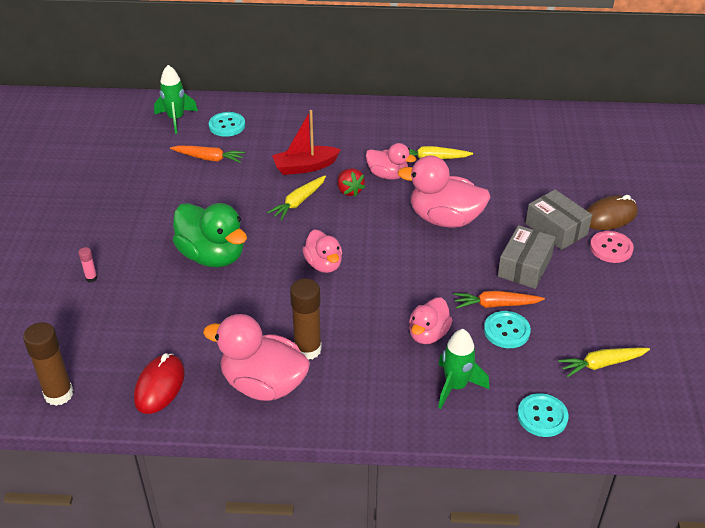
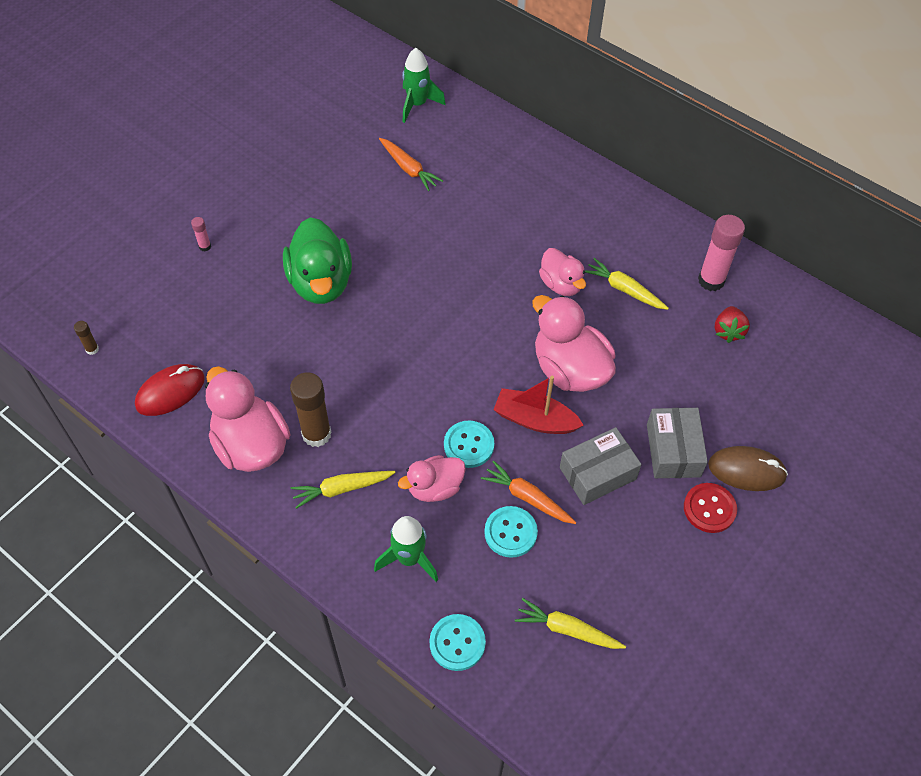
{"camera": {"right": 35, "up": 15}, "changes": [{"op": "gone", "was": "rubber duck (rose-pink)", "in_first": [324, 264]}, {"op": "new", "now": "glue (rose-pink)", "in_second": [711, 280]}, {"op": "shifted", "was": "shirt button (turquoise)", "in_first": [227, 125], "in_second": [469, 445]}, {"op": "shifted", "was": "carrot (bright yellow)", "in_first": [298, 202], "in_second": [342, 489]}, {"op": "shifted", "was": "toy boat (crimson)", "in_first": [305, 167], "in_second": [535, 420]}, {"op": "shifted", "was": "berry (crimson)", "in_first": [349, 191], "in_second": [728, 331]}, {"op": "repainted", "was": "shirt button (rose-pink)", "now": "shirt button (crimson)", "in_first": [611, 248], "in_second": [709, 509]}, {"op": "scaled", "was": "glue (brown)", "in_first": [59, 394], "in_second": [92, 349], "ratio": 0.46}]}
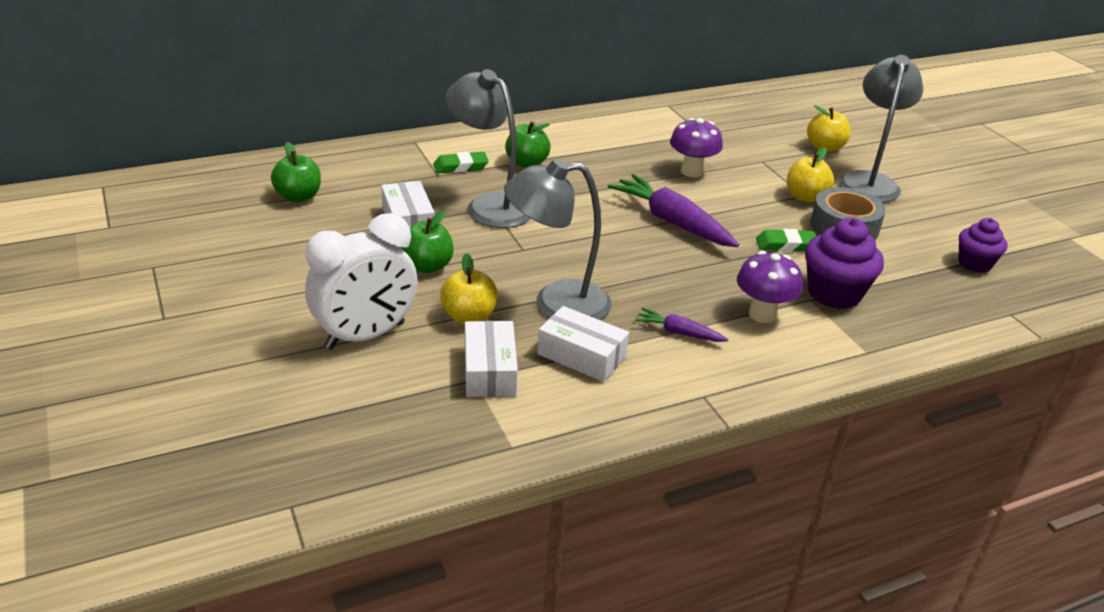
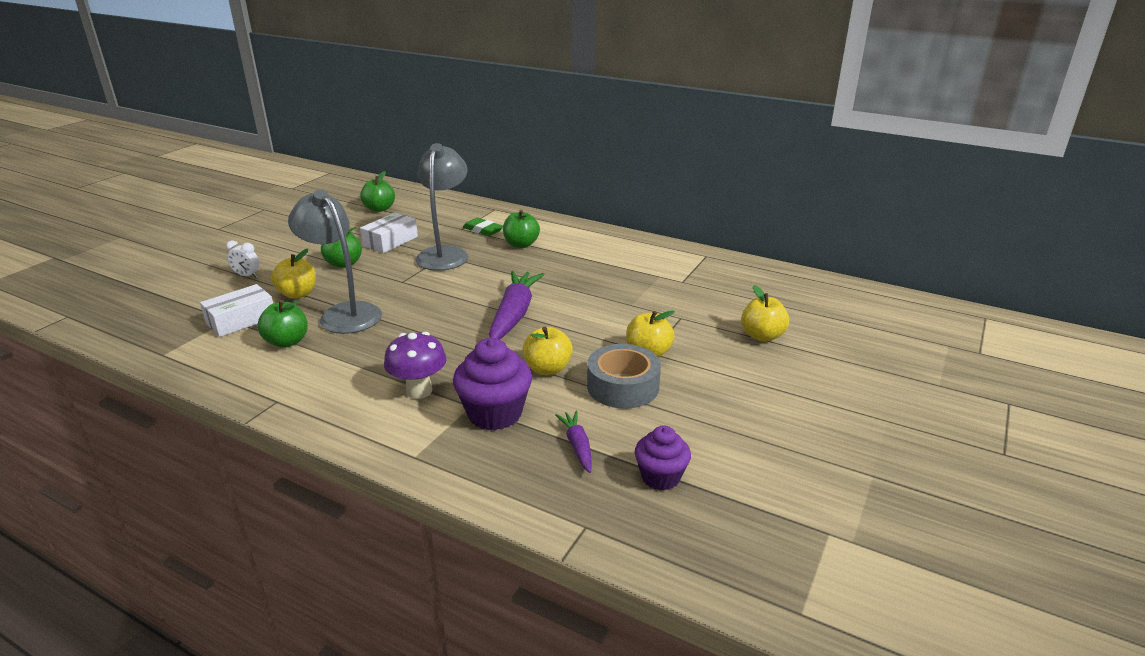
{"camera": {"right": 55, "up": -5}, "changes": [{"op": "gone", "was": "fungus (purple)", "in_first": [691, 172]}, {"op": "gone", "was": "lamp (ash-grey)", "in_first": [869, 181]}, {"op": "shifted", "was": "carrot (purple)", "in_first": [678, 333], "in_second": [577, 446]}, {"op": "swapped", "was": "parcel (white)", "now": "apple (leaf-green)", "in_first": [581, 355], "in_second": [287, 342]}, {"op": "swapped", "was": "gum eraser (leaf-green)", "now": "apple (bright yellow)", "in_first": [786, 245], "in_second": [547, 369]}, {"op": "scaled", "was": "alarm clock (white)", "in_first": [365, 336], "in_second": [247, 276], "ratio": 0.42}]}
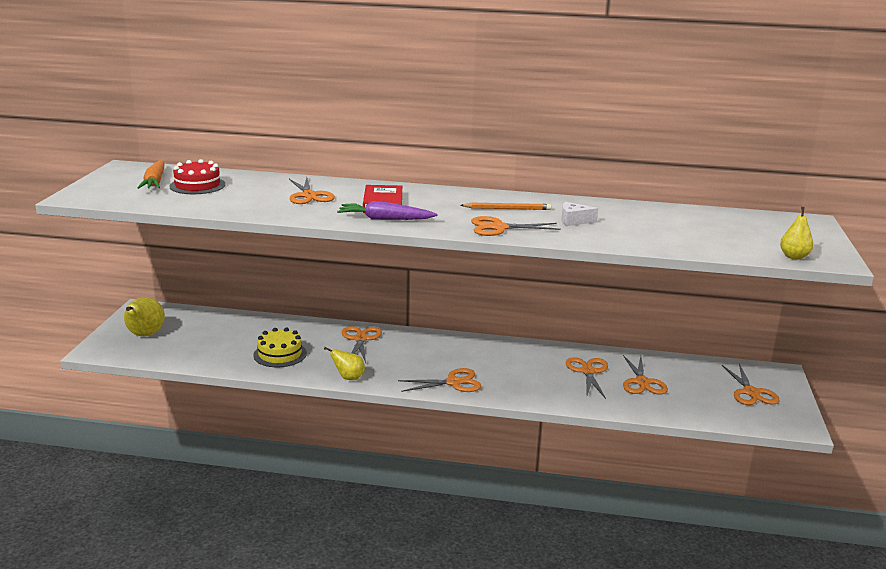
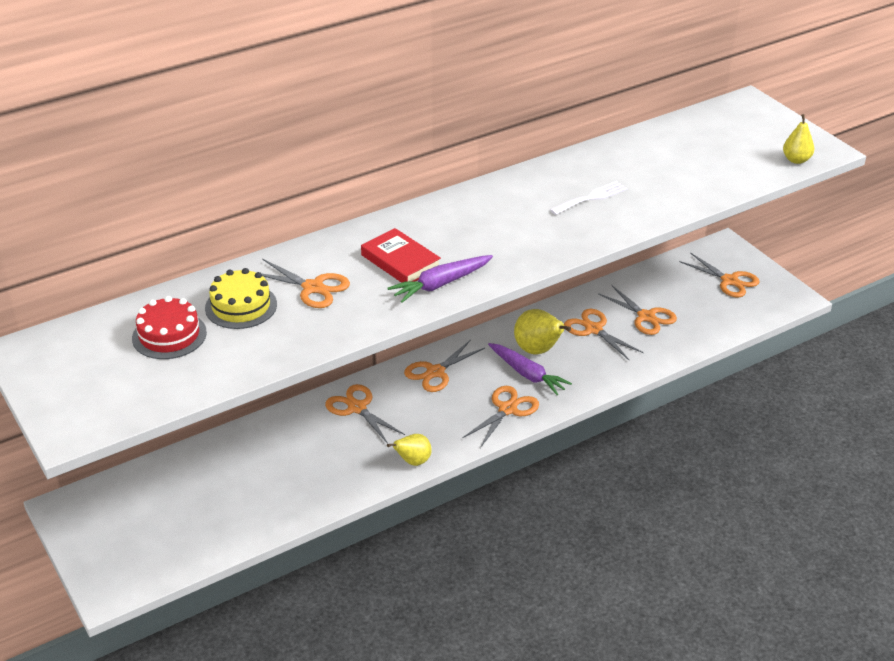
{"camera": {"right": -40, "up": 15}, "changes": [{"op": "gone", "was": "carrot (bright orange)", "in_first": [155, 182]}, {"op": "gone", "was": "wooden pencil (bright orange)", "in_first": [507, 209]}, {"op": "new", "now": "carrot (purple)", "in_second": [527, 374]}, {"op": "shifted", "was": "pear (bright yellow)", "in_first": [144, 335], "in_second": [538, 350]}, {"op": "shifted", "was": "cake (bright yellow)", "in_first": [280, 354], "in_second": [241, 306]}, {"op": "shifted", "was": "shears (bright orange)", "in_first": [499, 228], "in_second": [435, 372]}, {"op": "swapped", "was": "piece of cheese (white)", "now": "fork (white)", "in_first": [574, 221], "in_second": [591, 198]}]}
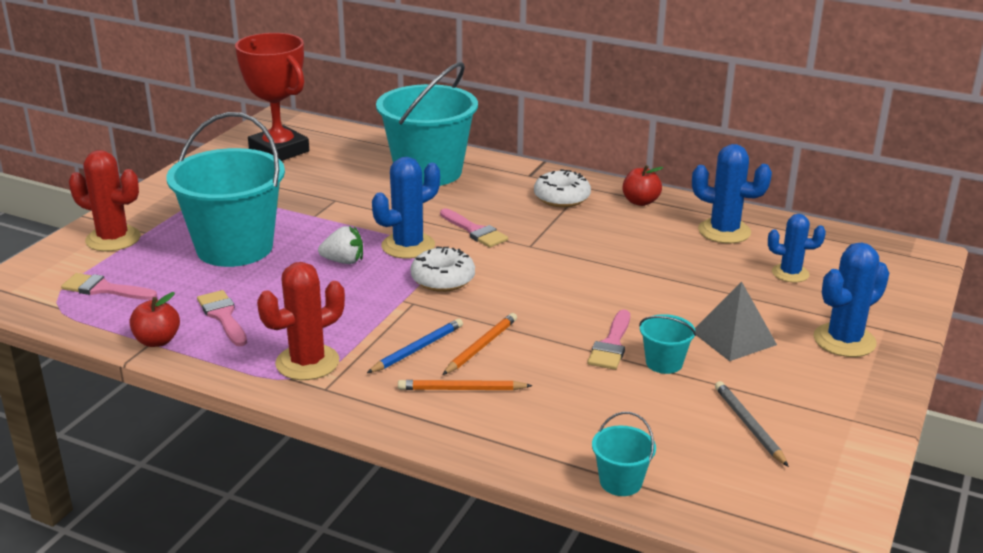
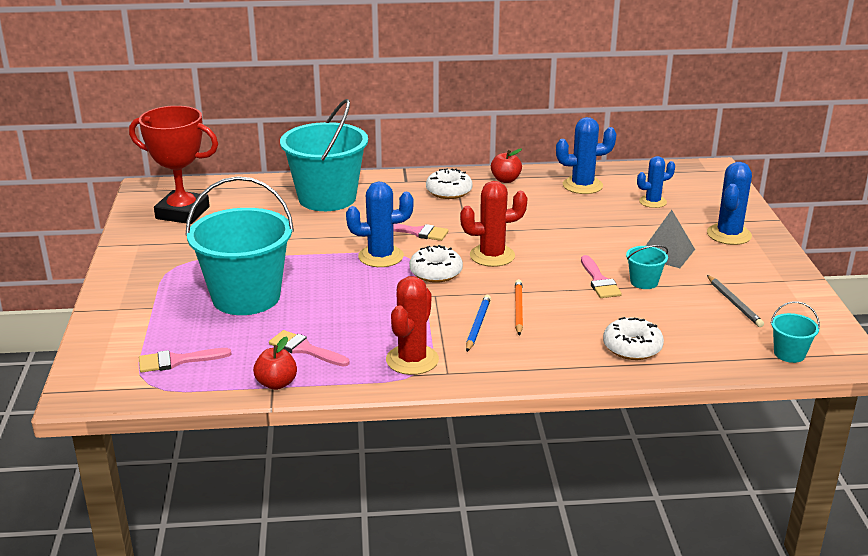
{"camera": {"right": -30, "up": 0}, "changes": [{"op": "gone", "was": "berry (white)", "in_first": [343, 261]}, {"op": "gone", "was": "wooden pencil (bright orange)", "in_first": [461, 389]}, {"op": "new", "now": "doughnut (white)", "in_second": [632, 347]}, {"op": "shifted", "was": "cactus (crimson)", "in_first": [113, 239], "in_second": [492, 256]}, {"op": "shifted", "was": "sand bucket (turquoise)", "in_first": [620, 482], "in_second": [789, 354]}, {"op": "rotated", "was": "cactus (royal blue)", "in_first": [408, 246], "in_second": [381, 256], "clockwise": 60}, {"op": "rotated", "was": "wooden pencil (ash-grey)", "in_first": [749, 425], "in_second": [734, 303], "clockwise": -150}]}
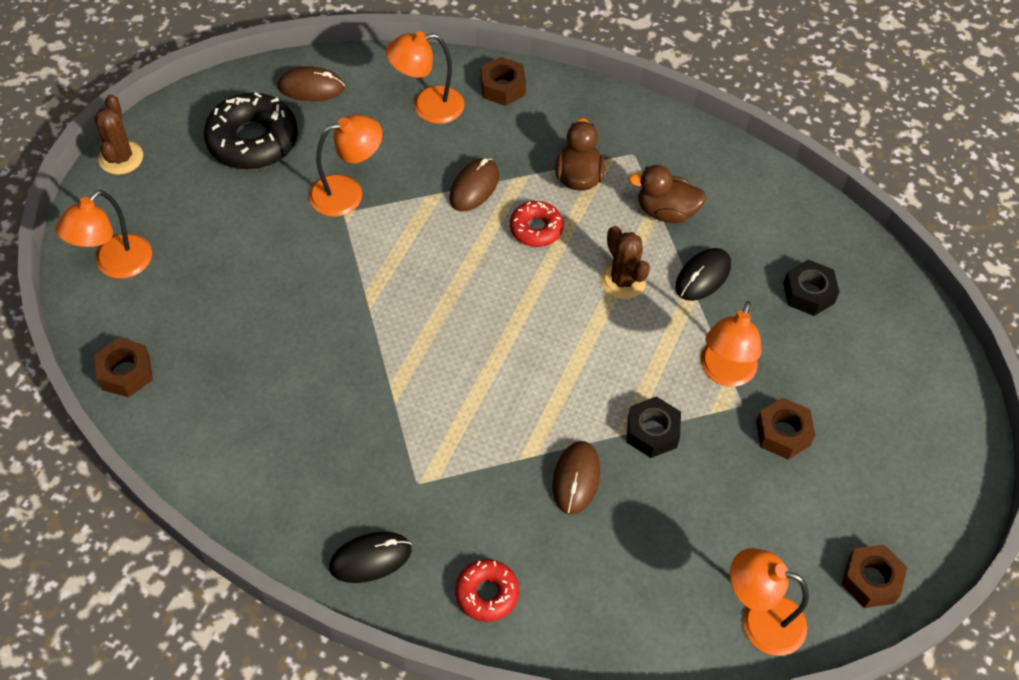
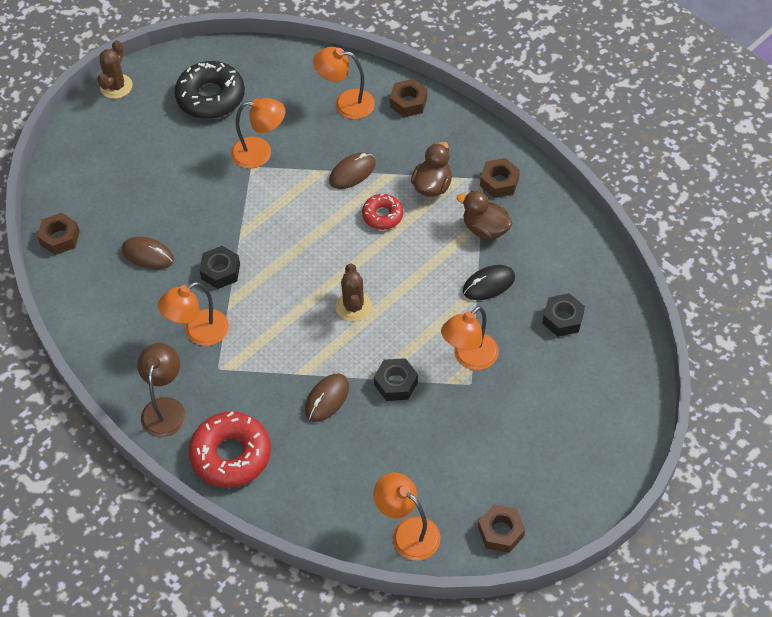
{"camera": {"right": 25, "up": 0}, "changes": [{"op": "new", "now": "hex nut (jet-black)", "in_second": [220, 271]}, {"op": "shifted", "was": "lamp (bright orange)", "in_first": [115, 265], "in_second": [198, 333]}, {"op": "shifted", "was": "computer mouse (brown)", "in_first": [311, 87], "in_second": [148, 255]}, {"op": "shifted", "was": "cactus (brown)", "in_first": [622, 280], "in_second": [353, 306]}, {"op": "shifted", "was": "hex nut (brown)", "in_first": [783, 433], "in_second": [499, 182]}, {"op": "swapped", "was": "computer mouse (jet-black)", "now": "lamp (brown)", "in_first": [370, 558], "in_second": [165, 408]}, {"op": "scaled", "was": "doughnut (crimson)", "in_first": [487, 593], "in_second": [231, 455], "ratio": 1.78}]}
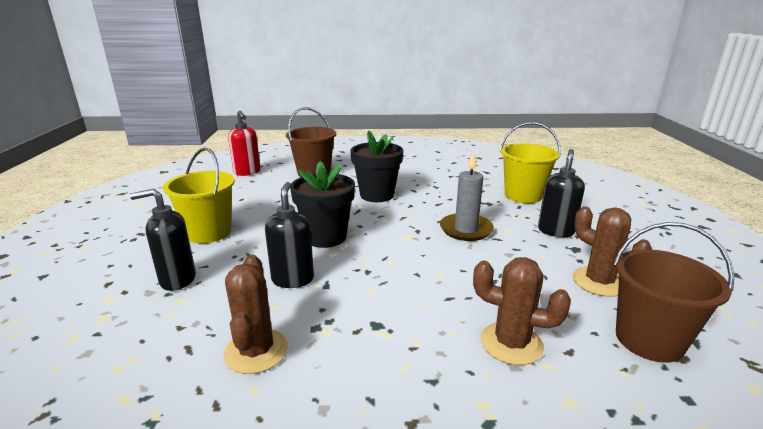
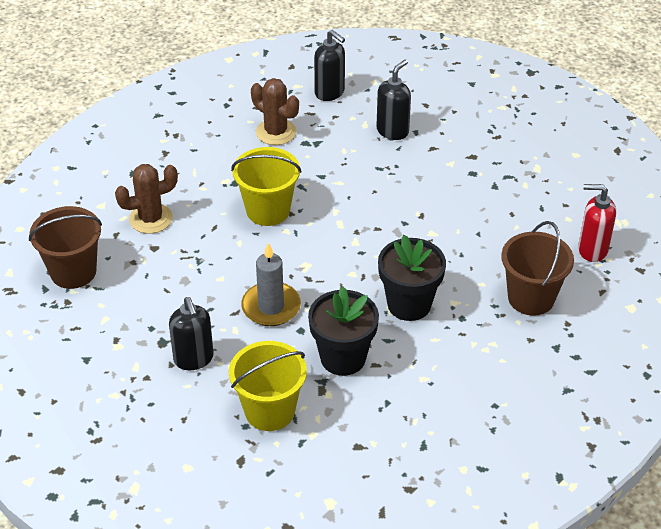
{"camera": {"right": 135, "up": 20}, "changes": [{"op": "gone", "was": "cactus (brown)", "in_first": [599, 282]}, {"op": "shifted", "was": "sand bucket (bright yellow)", "in_first": [209, 232], "in_second": [268, 210]}, {"op": "shifted", "was": "soap dispenser (jet-black)", "in_first": [293, 279], "in_second": [330, 93]}, {"op": "shifted", "was": "plant pot (jet-black)", "in_first": [326, 237], "in_second": [343, 358]}]}
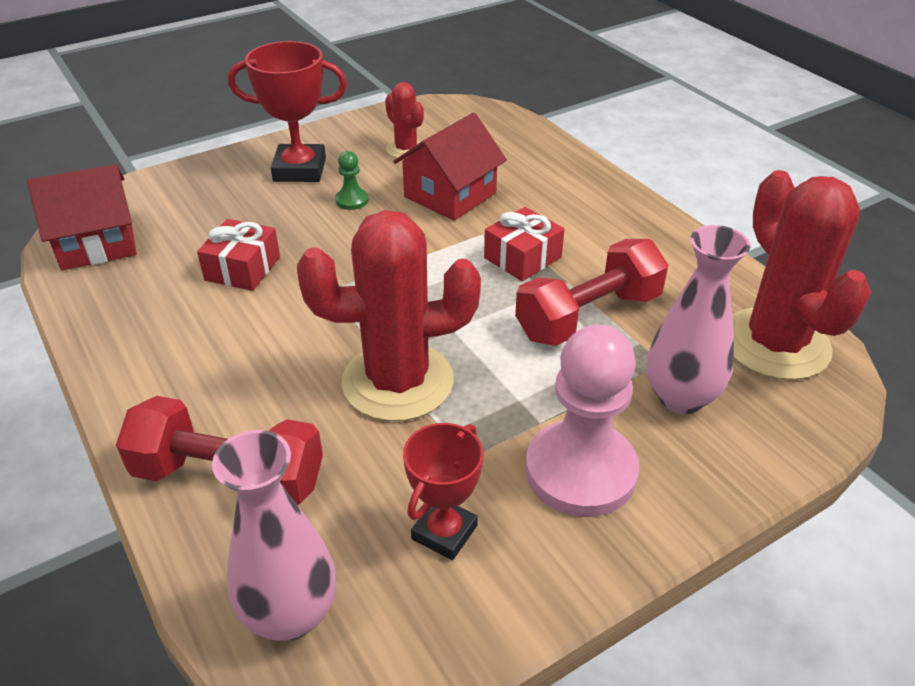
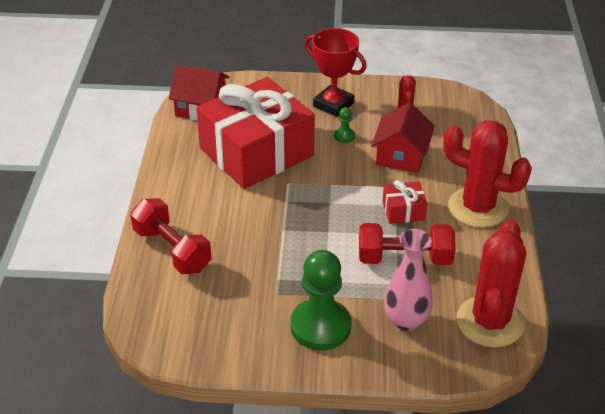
{"camera": {"right": 35, "up": 0}, "changes": [{"op": "gone", "was": "flower vase (rose-pink)", "in_first": [290, 614]}, {"op": "gone", "was": "prize cup (crimson)", "in_first": [444, 532]}, {"op": "shifted", "was": "cactus (crimson)", "in_first": [398, 382], "in_second": [477, 208]}, {"op": "repainted", "was": "chess pawn (rose-pink)", "now": "chess pawn (leaf-green)", "in_first": [580, 471], "in_second": [320, 326]}, {"op": "rotated", "was": "house (crimson)", "in_first": [450, 195], "in_second": [401, 156], "clockwise": -60}, {"op": "scaled", "was": "present (crimson)", "in_first": [242, 268], "in_second": [256, 152], "ratio": 2.5}]}
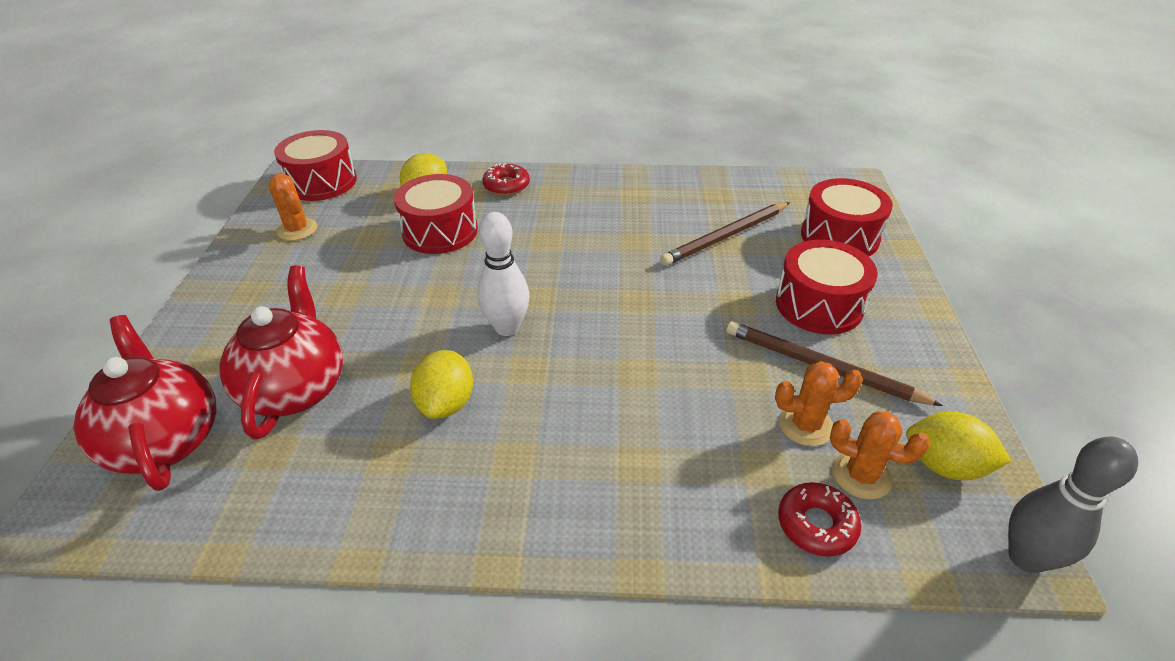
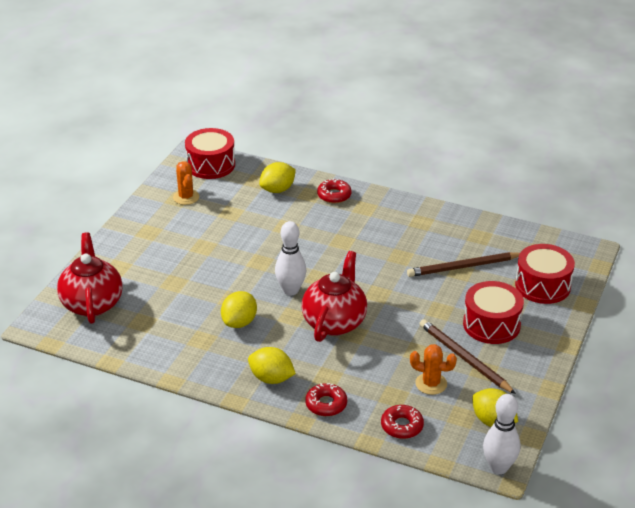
{"camera": {"right": 20, "up": -5}, "changes": [{"op": "gone", "was": "snare drum (crimson)", "in_first": [440, 231]}, {"op": "gone", "was": "cactus (bright orange)", "in_first": [861, 475]}, {"op": "new", "now": "lemon (bright yellow)", "in_second": [271, 378]}, {"op": "new", "now": "doughnut (crimson)", "in_second": [326, 404]}, {"op": "shifted", "was": "china teapot (crimson)", "in_first": [296, 388], "in_second": [334, 322]}, {"op": "repainted", "was": "bowling pin (ash-grey)", "now": "bowling pin (white)", "in_first": [1026, 557], "in_second": [499, 467]}]}
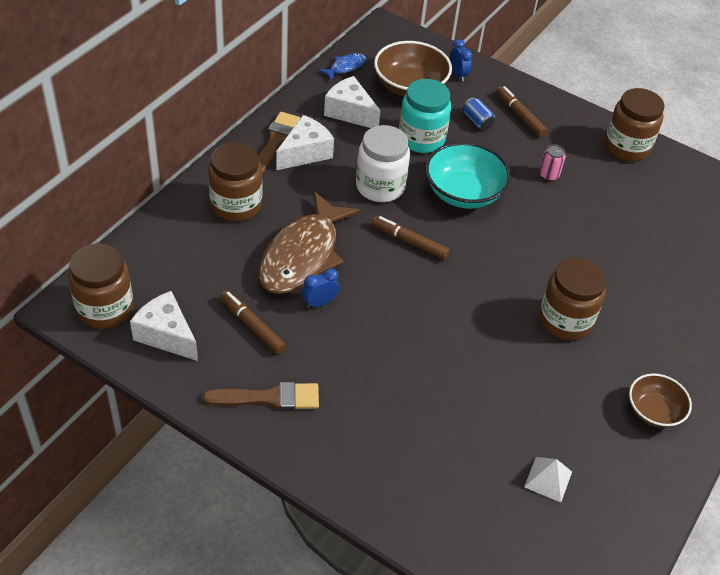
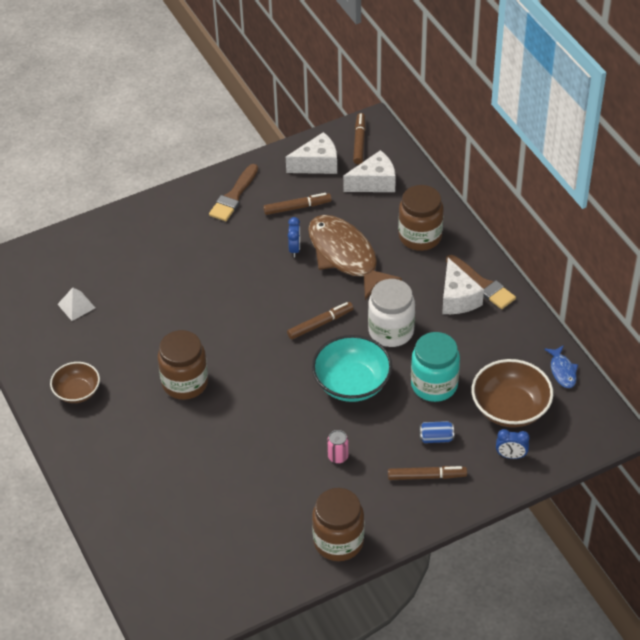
{"camera": {"right": 125, "up": 0}, "changes": [{"op": "shifted", "was": "piece of cheese (white)", "in_first": [350, 112], "in_second": [374, 182]}, {"op": "swapped", "was": "preserve jar (brown)", "now": "marker pen (brown)", "in_first": [105, 308], "in_second": [359, 142]}]}
